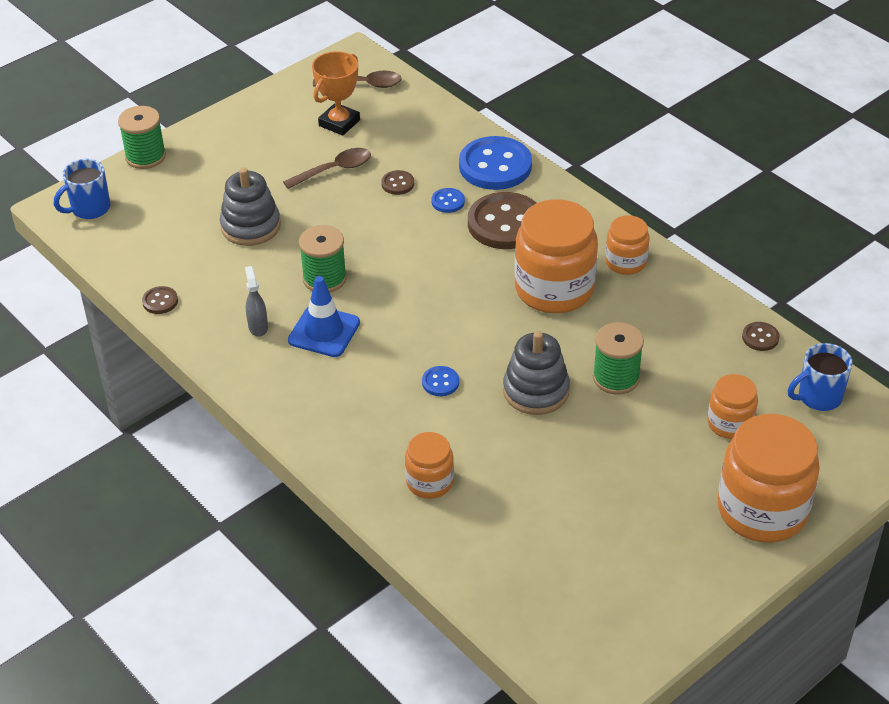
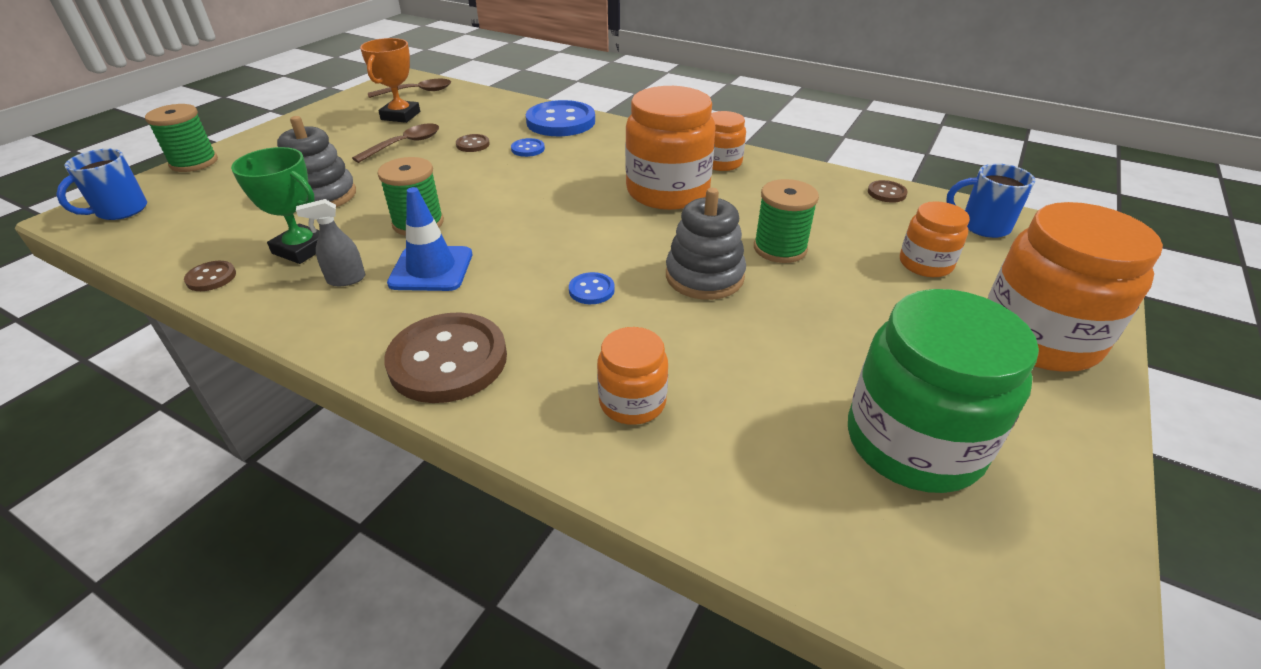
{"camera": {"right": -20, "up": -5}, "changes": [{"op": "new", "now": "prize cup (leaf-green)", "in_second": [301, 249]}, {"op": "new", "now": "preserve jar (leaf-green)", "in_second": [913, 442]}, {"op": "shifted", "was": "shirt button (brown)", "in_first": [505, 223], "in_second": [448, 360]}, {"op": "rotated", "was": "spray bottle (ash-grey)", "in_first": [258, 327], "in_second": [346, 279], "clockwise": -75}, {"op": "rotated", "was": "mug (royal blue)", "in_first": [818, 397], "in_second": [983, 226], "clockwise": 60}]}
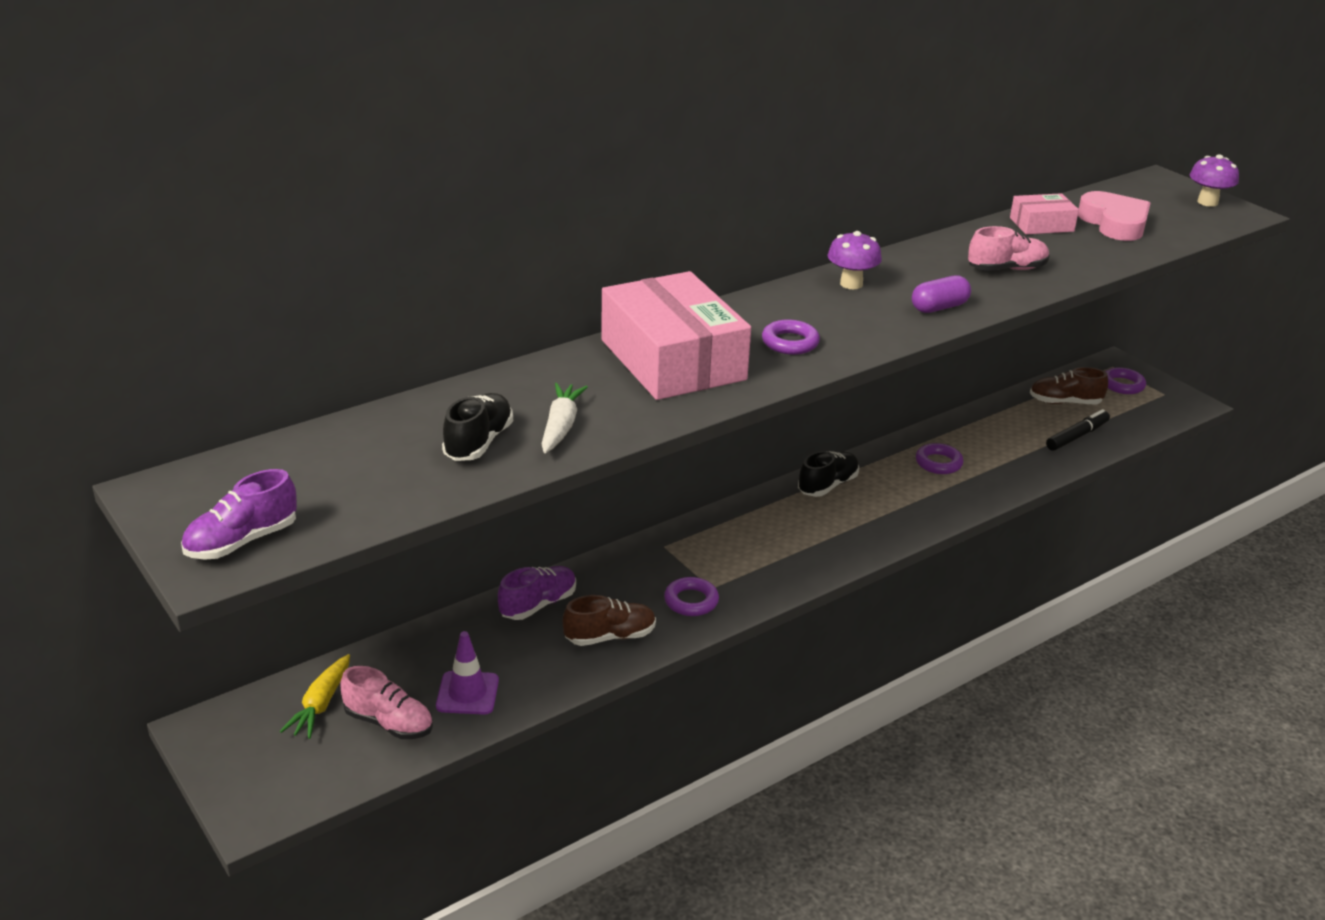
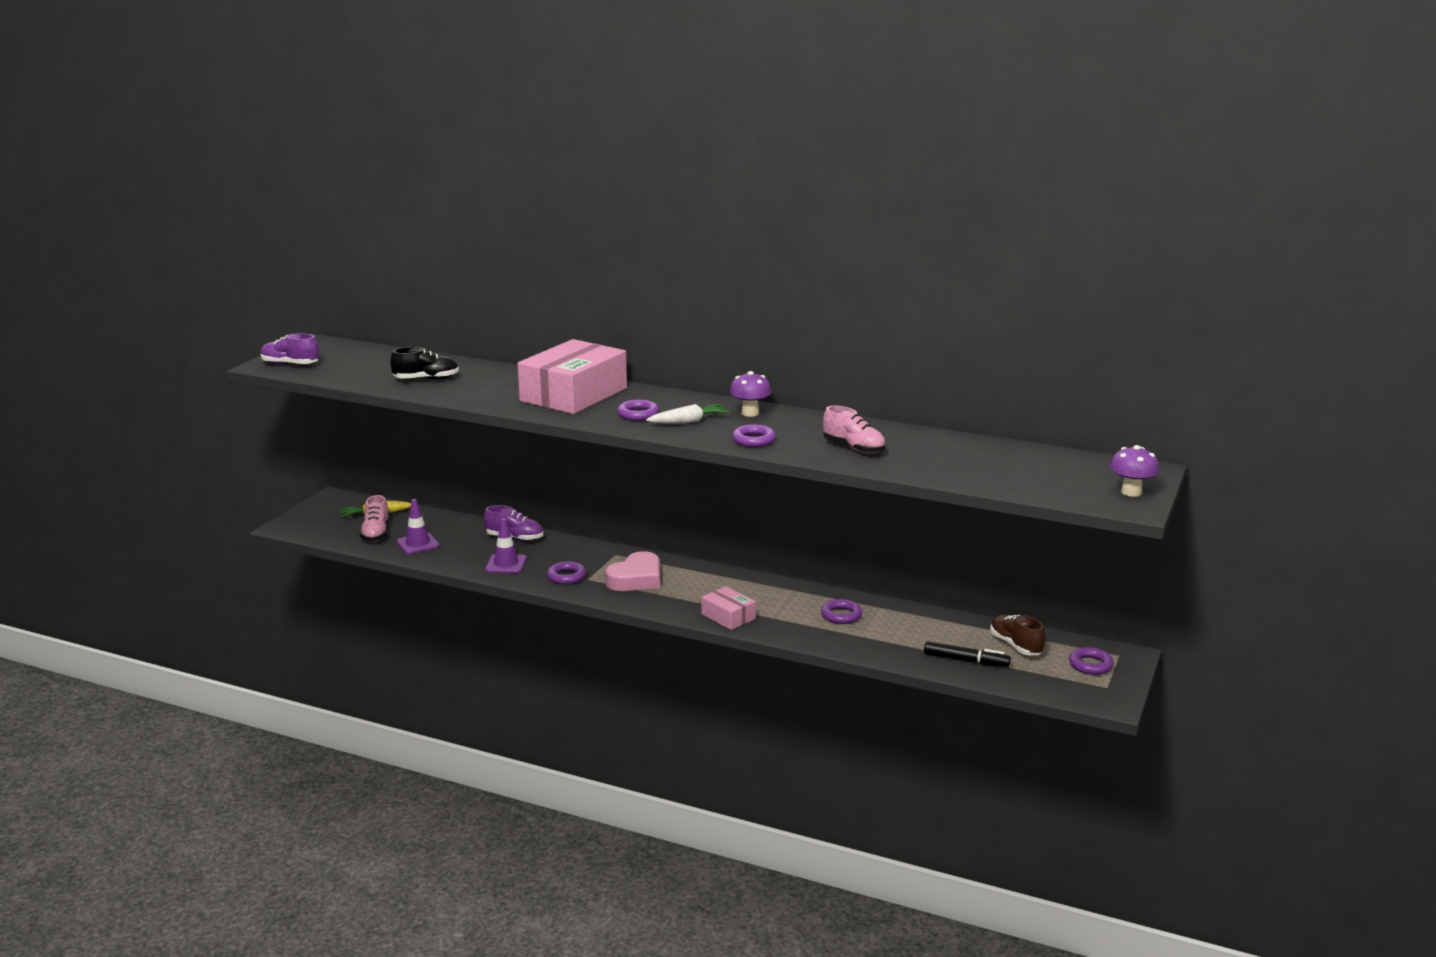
{"camera": {"right": 60, "up": -10}, "changes": [{"op": "gone", "was": "sneaker (jet-black)", "in_first": [827, 485]}, {"op": "shifted", "was": "carrot (white)", "in_first": [561, 426], "in_second": [688, 422]}, {"op": "shifted", "was": "parcel (rose-pink)", "in_first": [1041, 224], "in_second": [728, 616]}, {"op": "shifted", "was": "heart (rose-pink)", "in_first": [1114, 223], "in_second": [636, 578]}, {"op": "swapped", "was": "sneaker (brown)", "now": "safety cone (purple)", "in_first": [610, 636], "in_second": [506, 564]}, {"op": "swapped", "was": "pill (purple)", "now": "ring (purple)", "in_first": [939, 307], "in_second": [753, 440]}]}
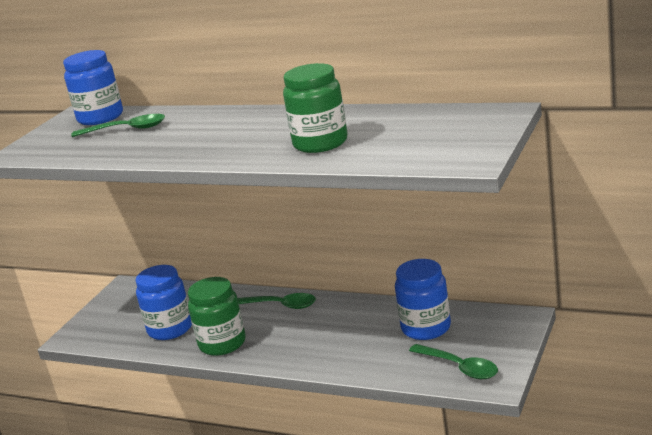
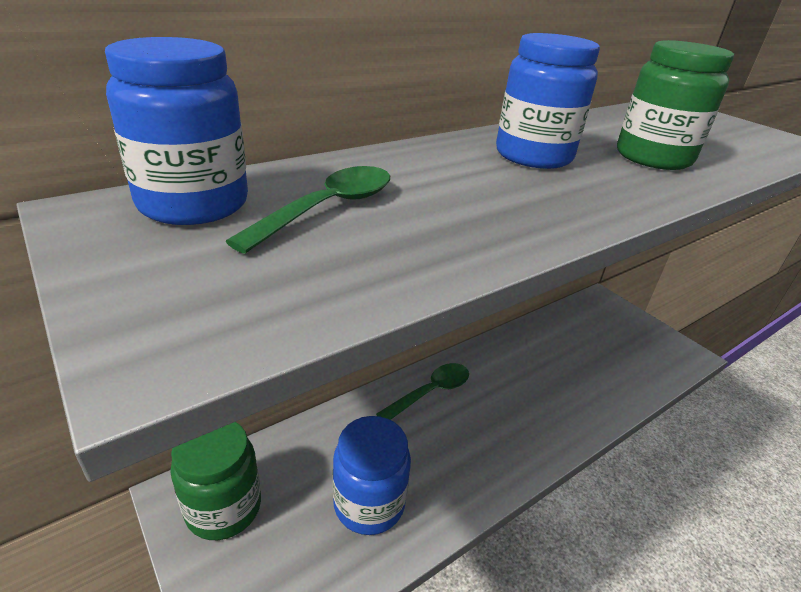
{"camera": {"right": -65, "up": 10}, "changes": [{"op": "gone", "was": "spoon (leaf-green)", "in_first": [459, 367]}, {"op": "shifted", "was": "preserve jar (leaf-green)", "in_first": [222, 343], "in_second": [224, 508]}, {"op": "shifted", "was": "preserve jar (royal blue)", "in_first": [426, 328], "in_second": [533, 156]}]}
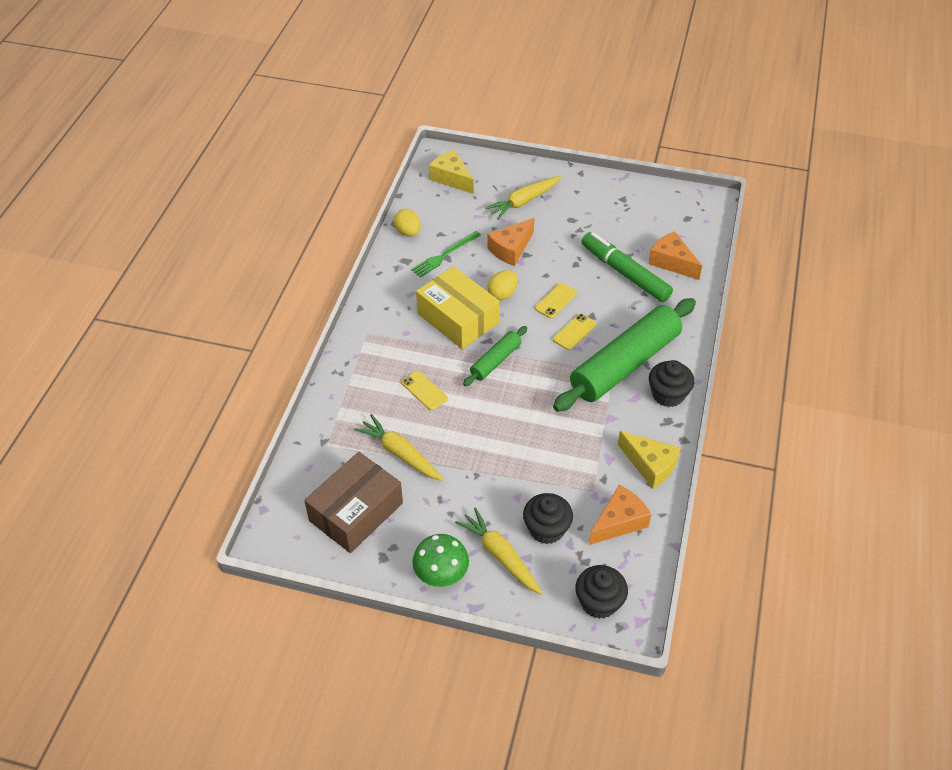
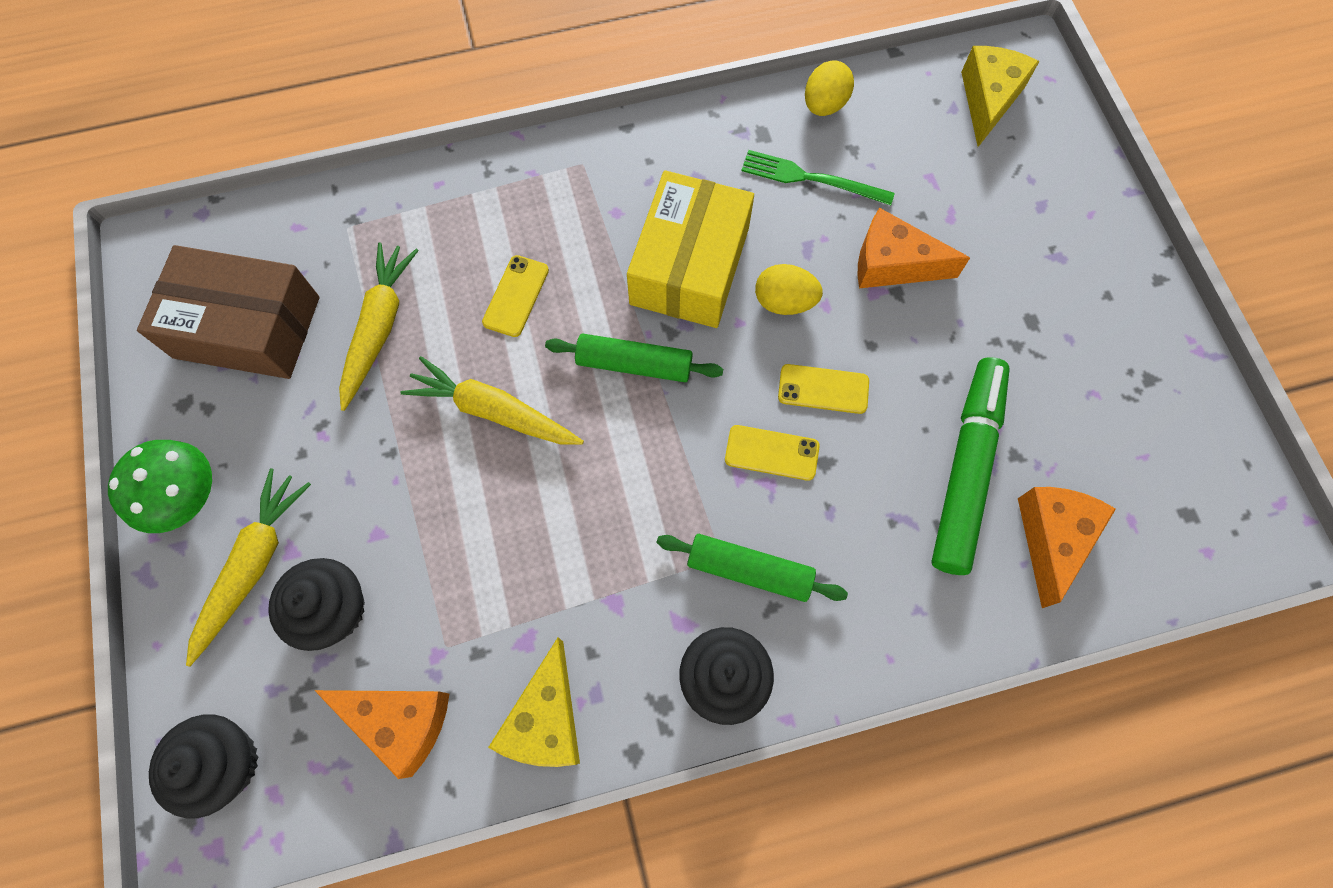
{"camera": {"right": 60, "up": 20}, "changes": [{"op": "shifted", "was": "carrot (bright yellow)", "in_first": [523, 201], "in_second": [493, 411]}, {"op": "scaled", "was": "pastry roller (leaf-green)", "in_first": [625, 364], "in_second": [749, 570], "ratio": 0.48}]}
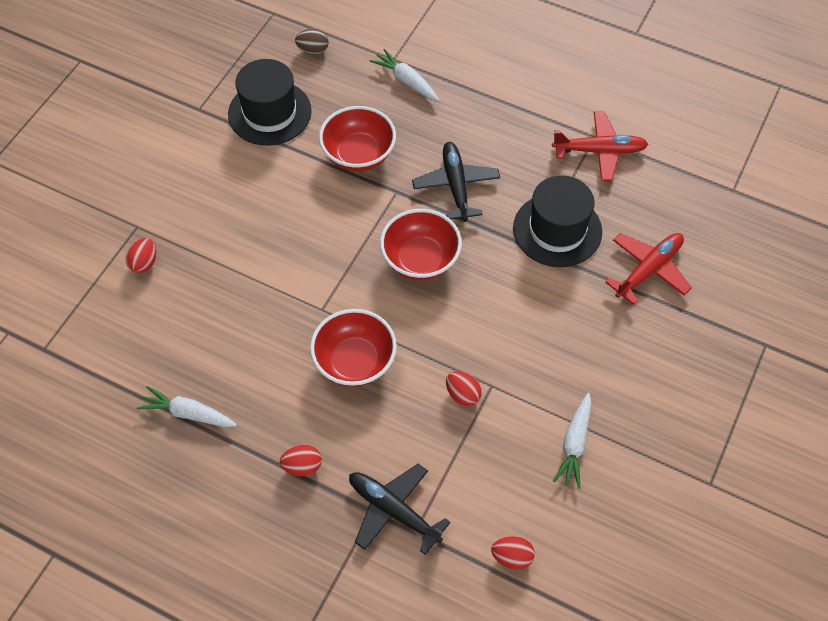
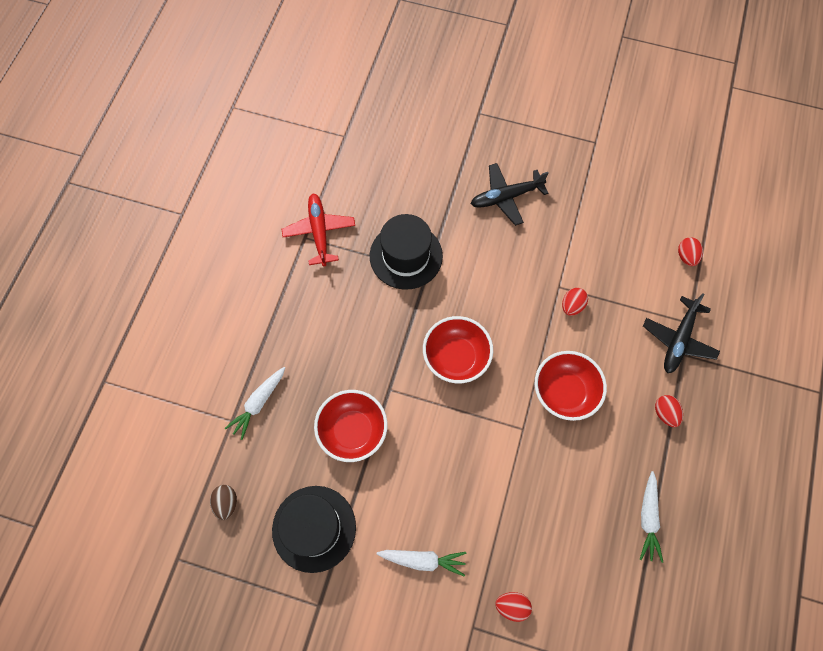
{"camera": {"right": -100, "up": 10}, "changes": [{"op": "gone", "was": "aeroplane (crimson)", "in_first": [648, 270]}, {"op": "shifted", "was": "aeroplane (jet-black)", "in_first": [456, 186], "in_second": [506, 197]}, {"op": "shifted", "was": "carrot (white)", "in_first": [574, 444], "in_second": [423, 560]}]}
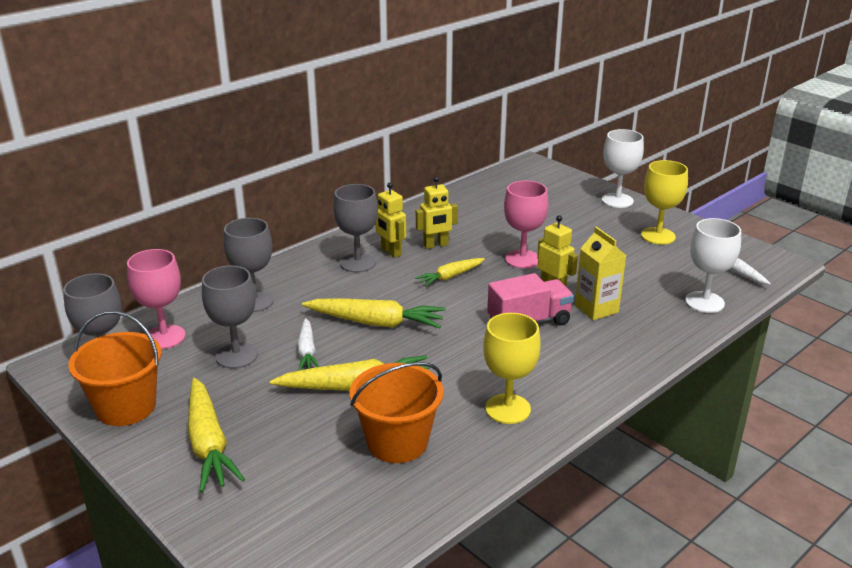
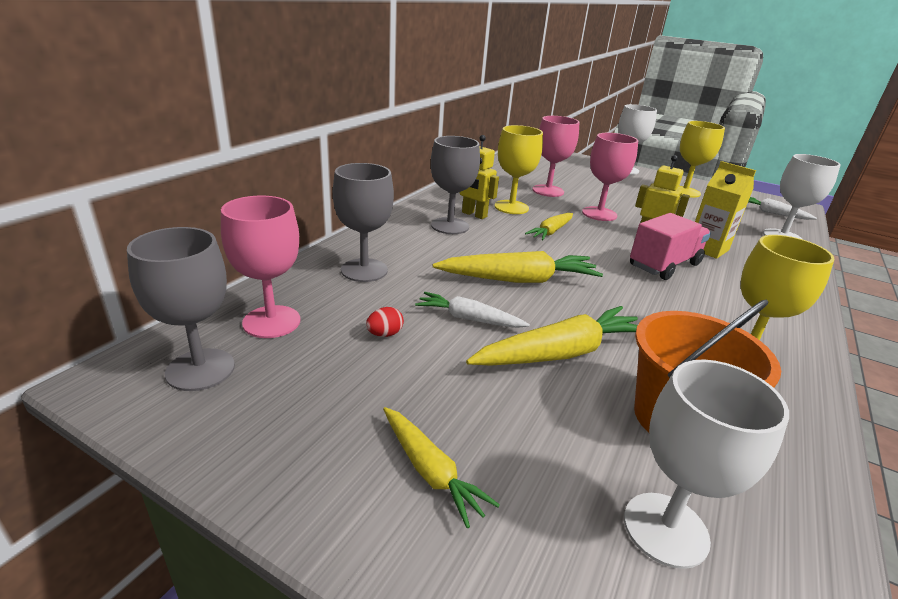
{"camera": {"right": -20, "up": 0}, "changes": [{"op": "gone", "was": "sand bucket (bright orange)", "in_first": [126, 407]}, {"op": "new", "now": "goblet (rose-pink)", "in_second": [548, 191]}, {"op": "new", "now": "goblet (white)", "in_second": [665, 529]}, {"op": "swapped", "was": "goblet (ash-grey)", "now": "toy egg (crimson)", "in_first": [236, 356], "in_second": [384, 334]}, {"op": "swapped", "was": "robot (bright yellow)", "now": "goblet (bright yellow)", "in_first": [436, 245], "in_second": [511, 207]}, {"op": "rotated", "was": "carrot (white)", "in_first": [307, 351], "in_second": [469, 319], "clockwise": 135}, {"op": "scaled", "was": "carrot (bright yellow)", "in_first": [208, 443], "in_second": [430, 471], "ratio": 0.6}]}
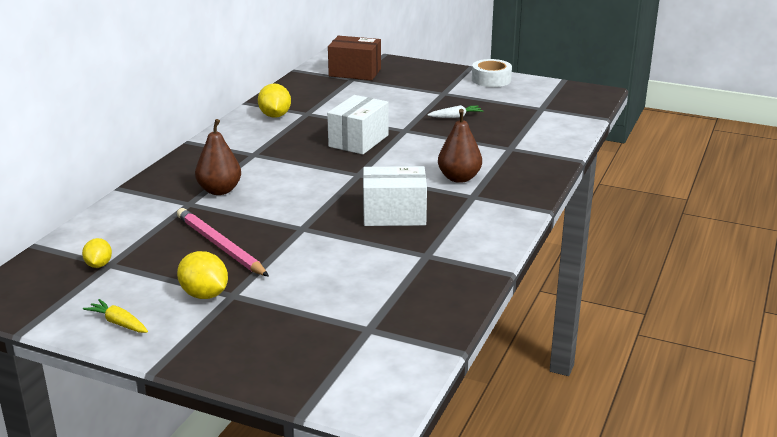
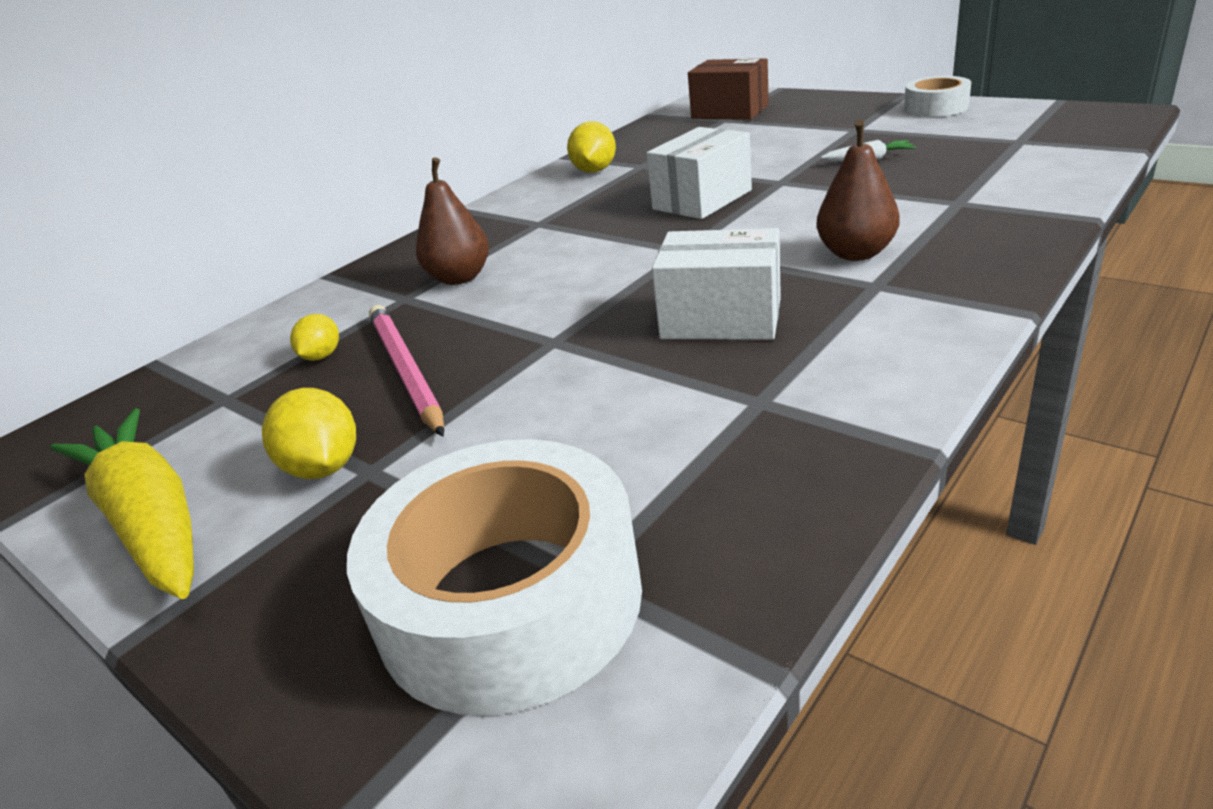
{"camera": {"right": 20, "up": 5}, "changes": [{"op": "new", "now": "sticky tape (white)", "in_second": [510, 599]}, {"op": "shifted", "was": "lemon (bright yellow)", "in_first": [99, 265], "in_second": [321, 356]}, {"op": "scaled", "was": "carrot (bright yellow)", "in_first": [118, 323], "in_second": [151, 519], "ratio": 2.33}]}
